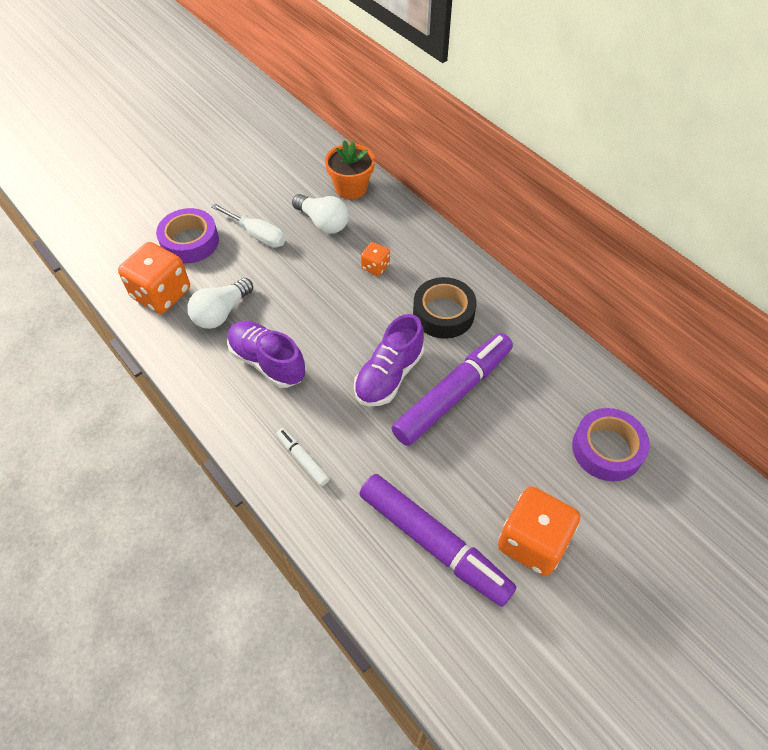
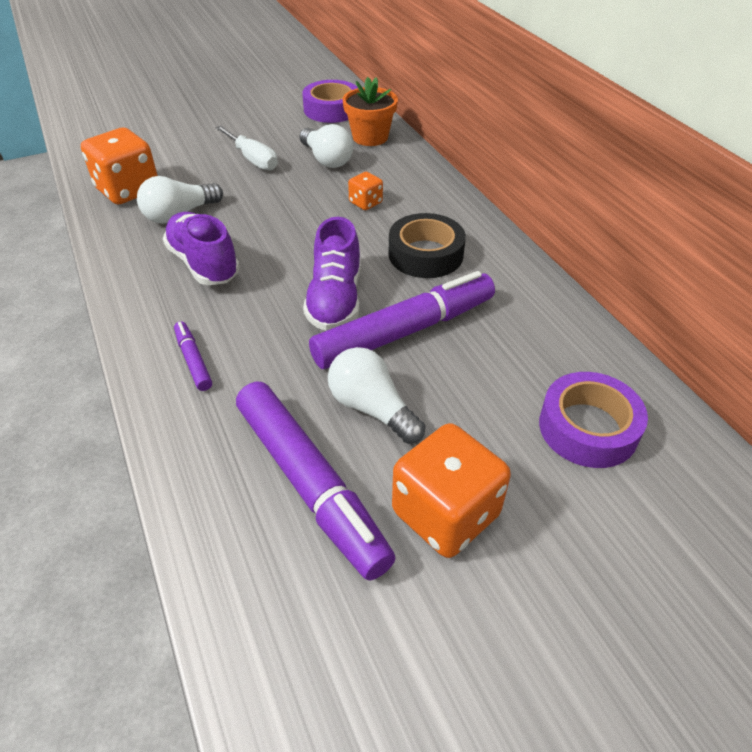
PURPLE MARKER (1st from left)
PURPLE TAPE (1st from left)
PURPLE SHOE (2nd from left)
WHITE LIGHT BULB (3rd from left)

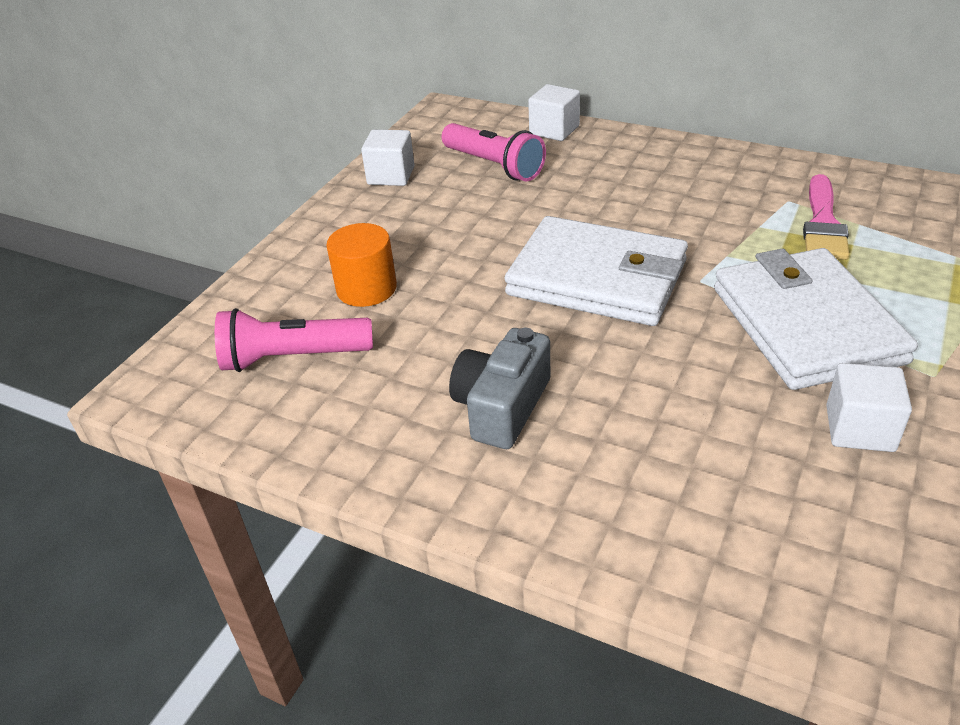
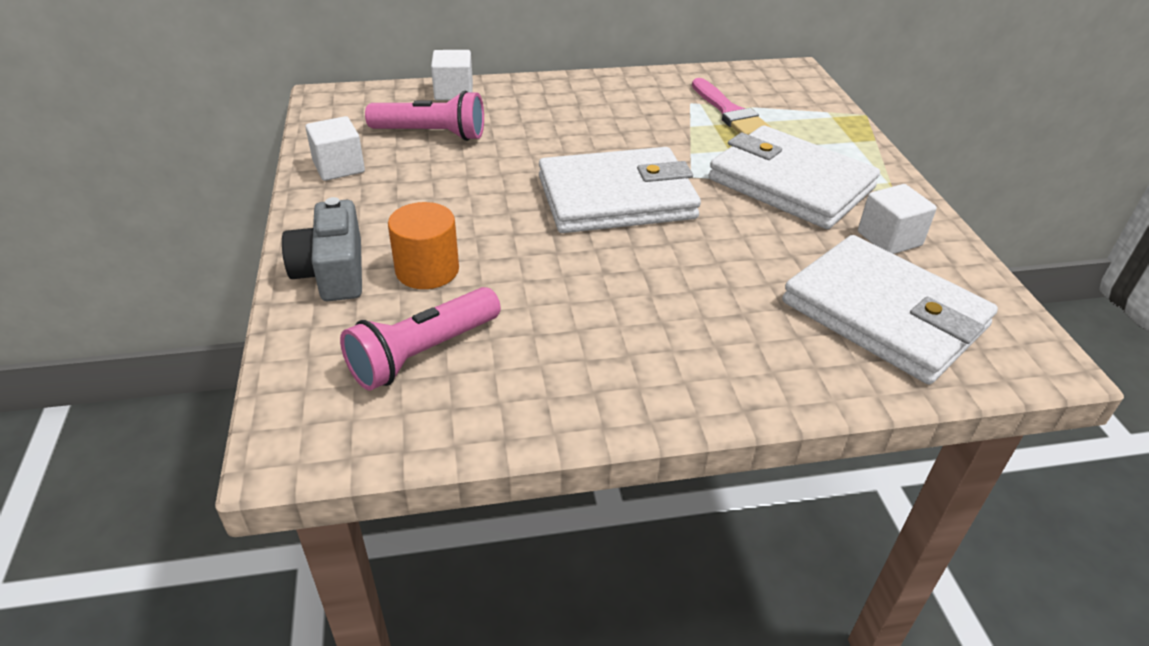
GREY CAMERA
WHITE WALLET (3rd from left)

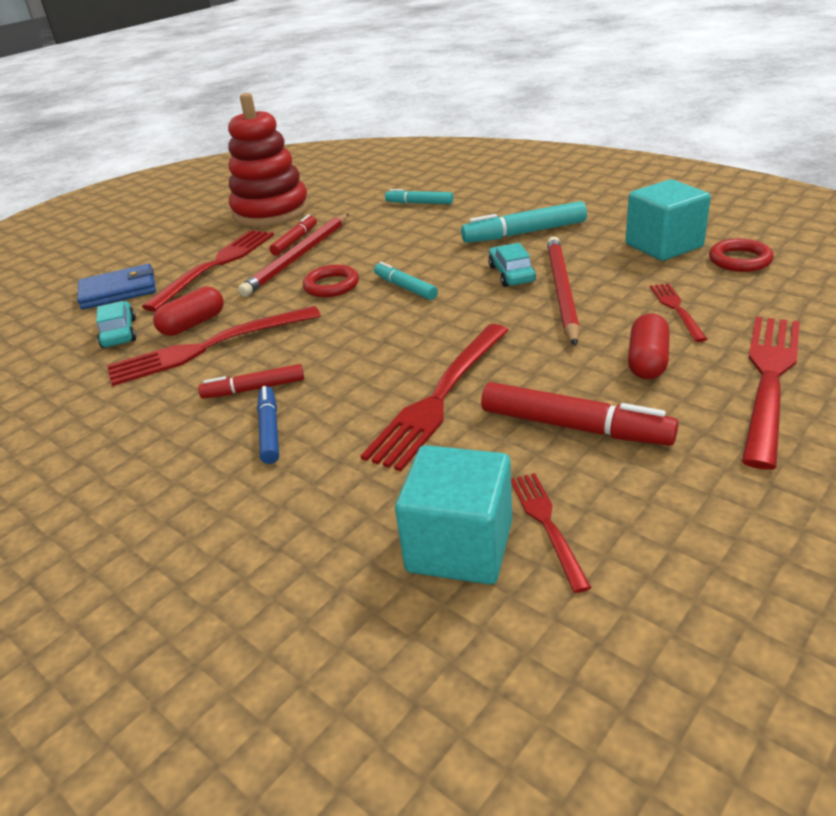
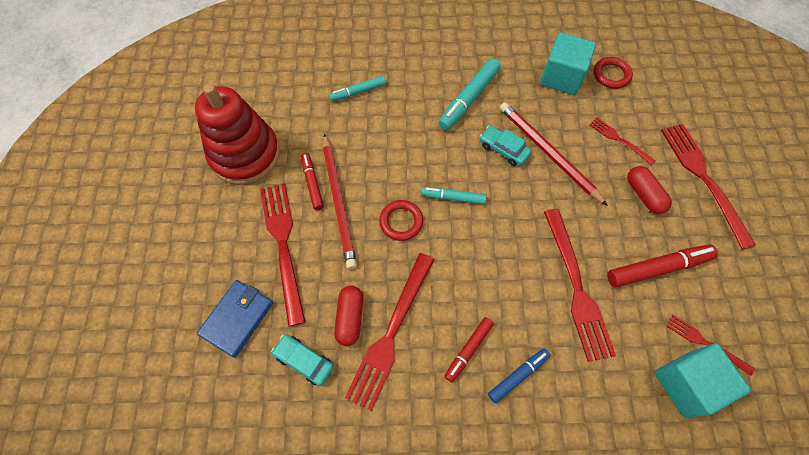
BLUE MARKER

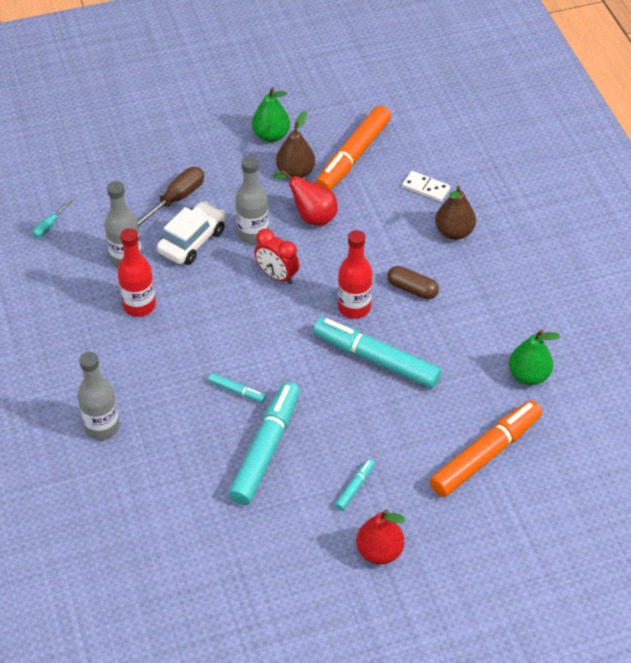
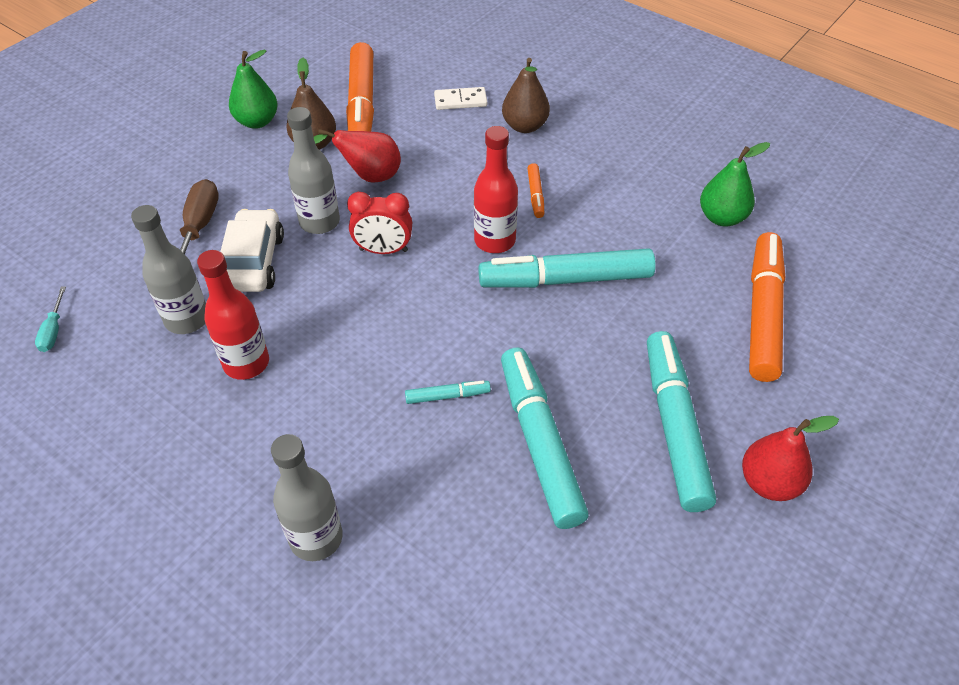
ORANGE MARKER (2nd from left)
TURQUOISE MARKER (4th from left)

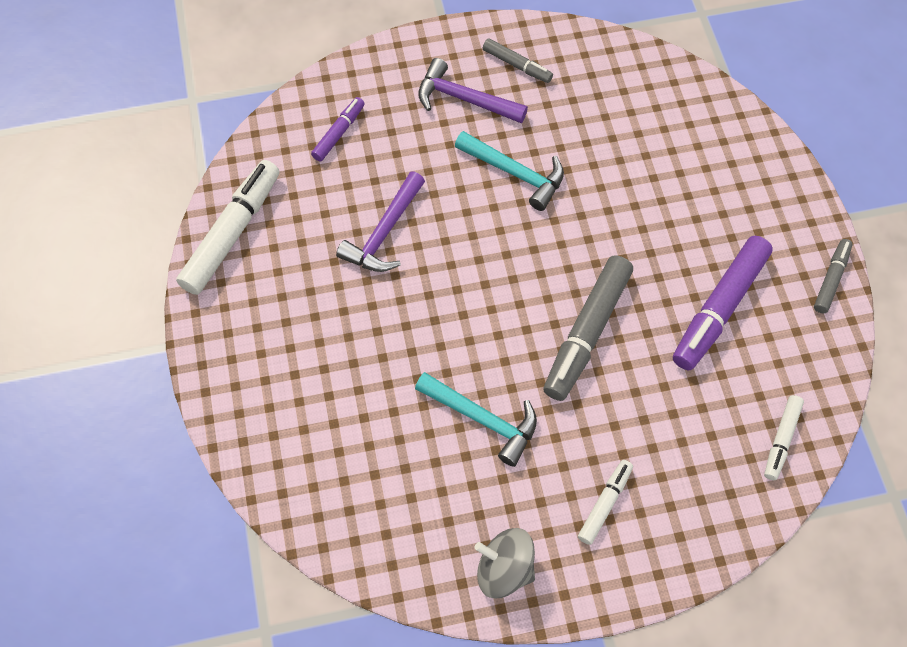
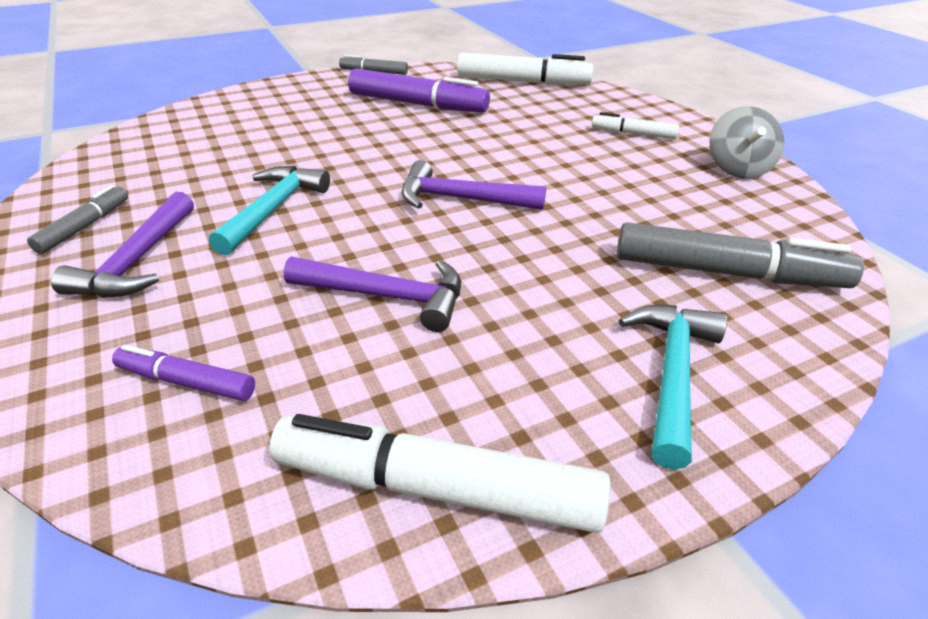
PURPLE HAMMER (3rd from left)
WHITE MARKER (2nd from left)
GREY MARKER (3rd from left)
TURQUOISE HAMMER (2nd from left)

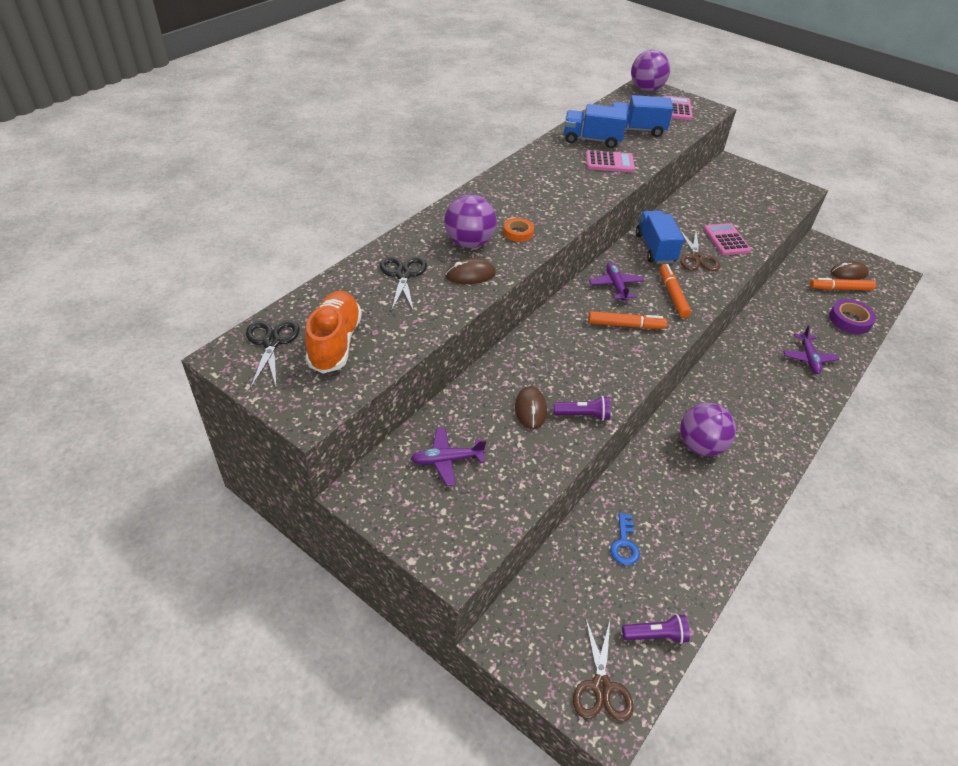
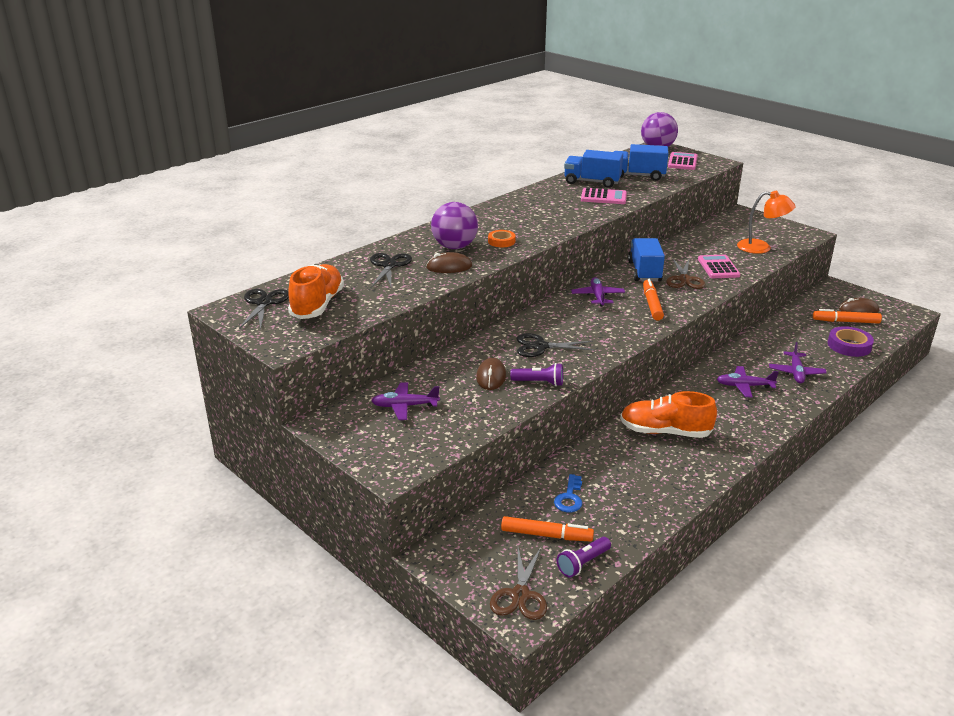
ORANGE MARKER (1st from left)
BLACK SCISSORS (3rd from left)
PURPLE FLASHLIGHT (2nd from left)
ORANGE SHOE (2nd from left)
PURPLE PLANE (3rd from left)
ORANGE LAMP

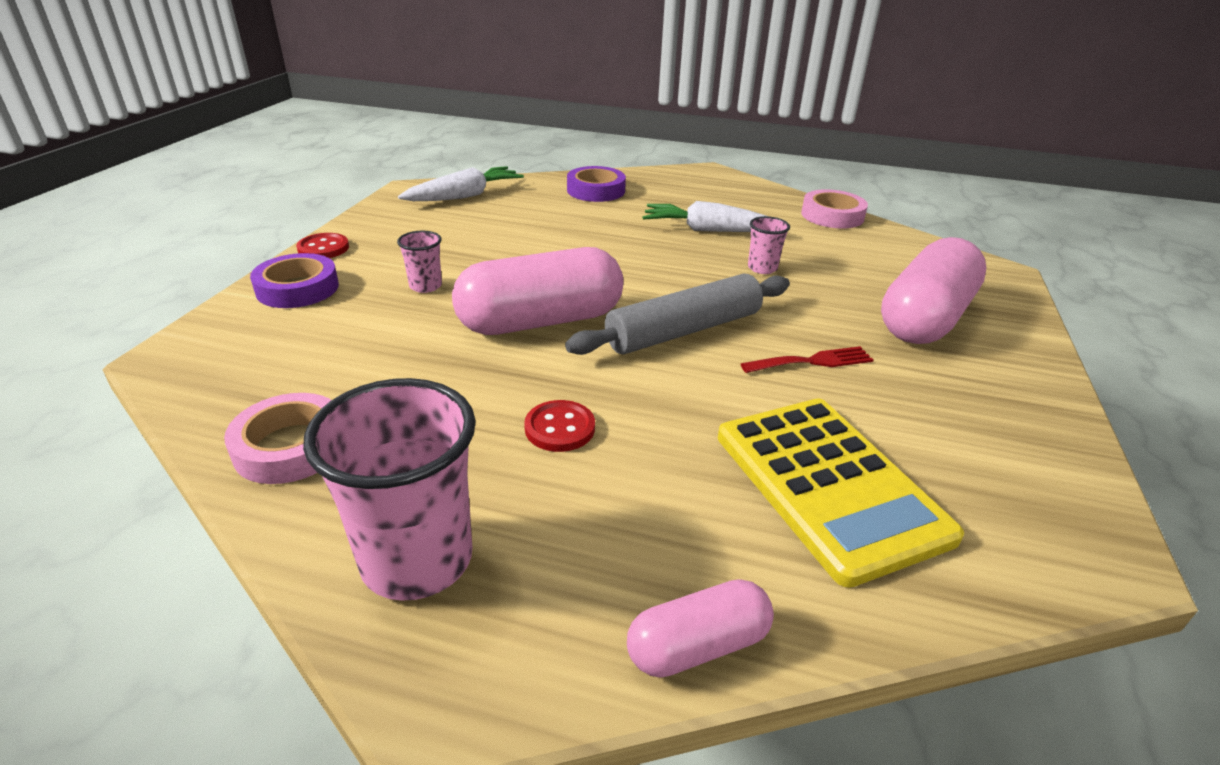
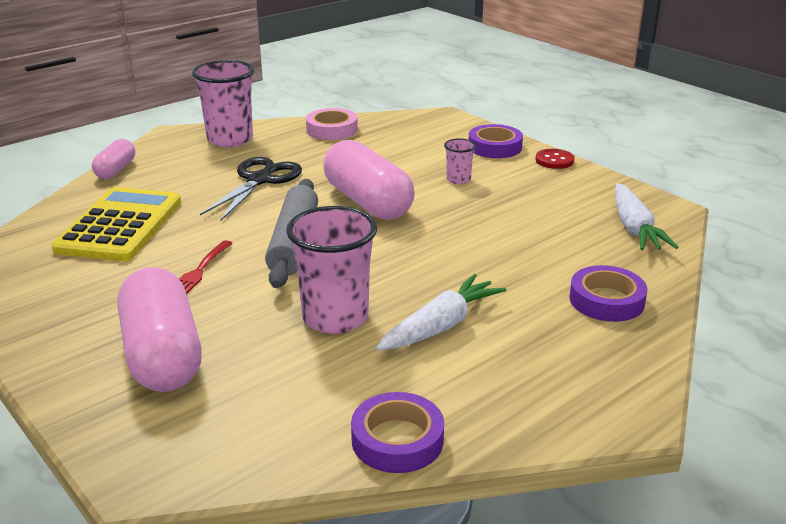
YELLOW CALCULATOR
BLACK SCISSORS
PINK CUP (2nd from left)
PINK CAPSULE (3rd from left)
PURPLE TAPE (1st from left)

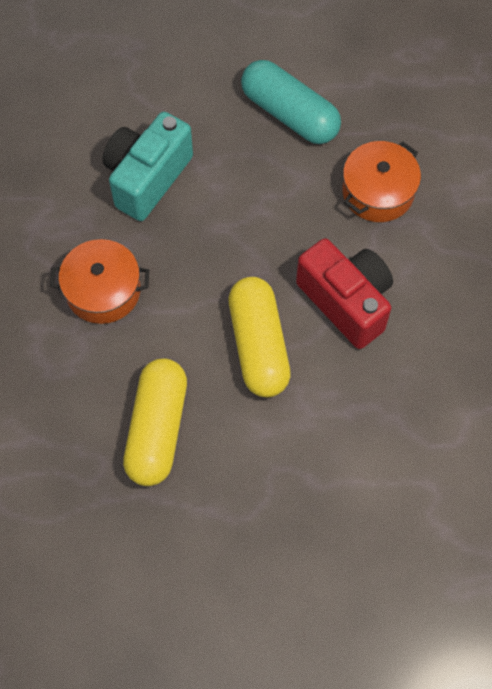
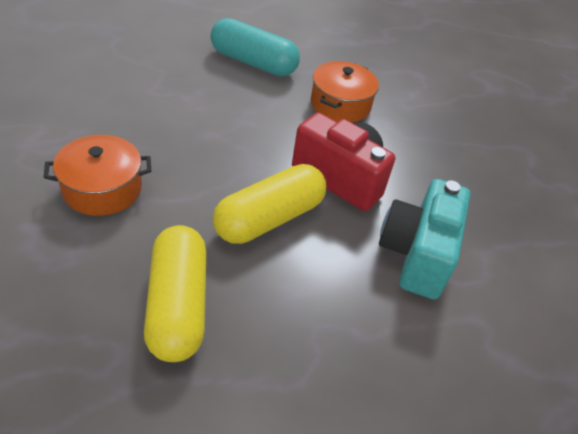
YELLOW CAPSULE (2nd from left)
TURQUOISE CAMERA

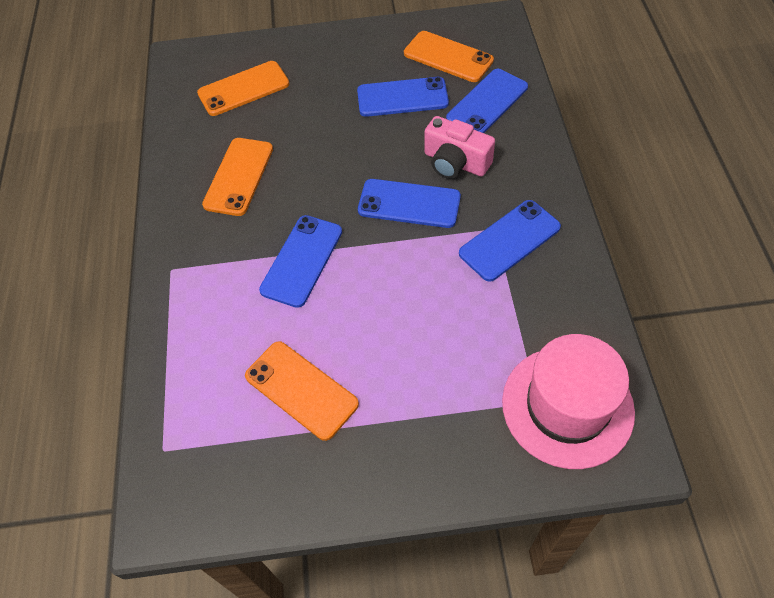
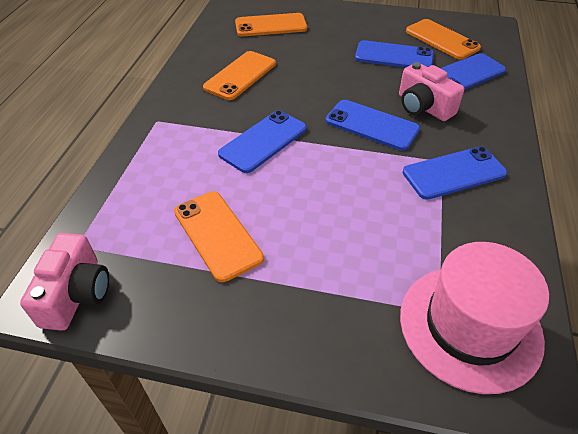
PINK CAMERA (1st from left)

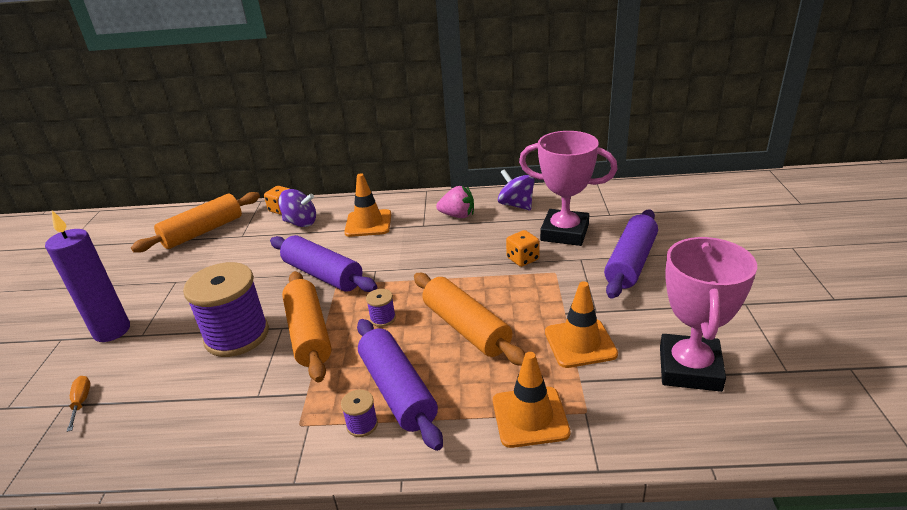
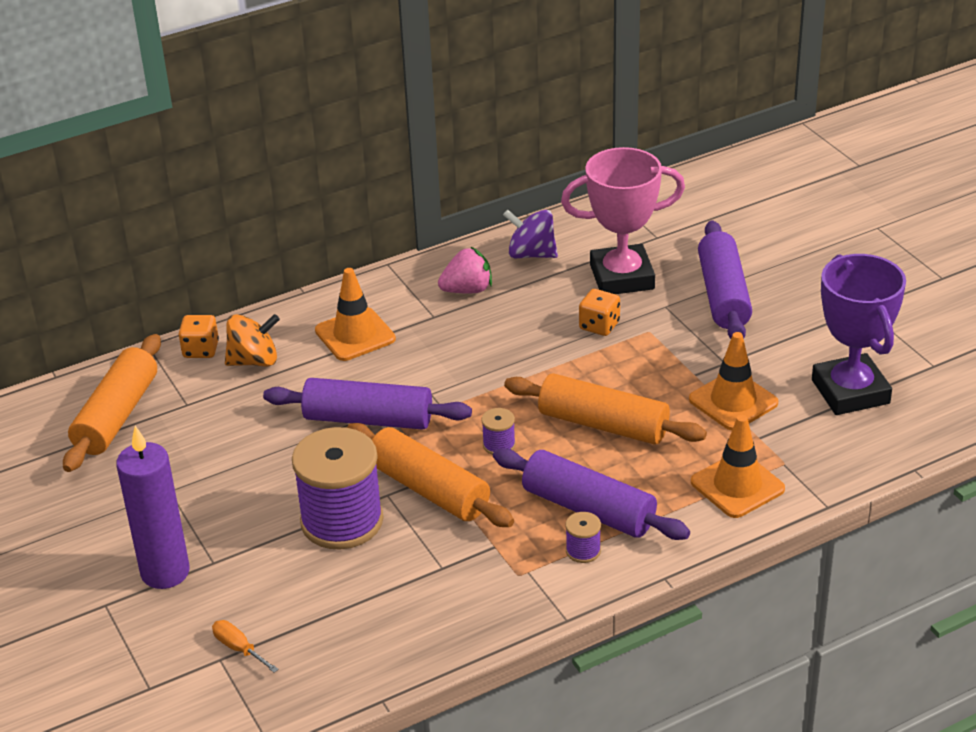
ORANGE SPINNING TOP
PURPLE TROPHY

